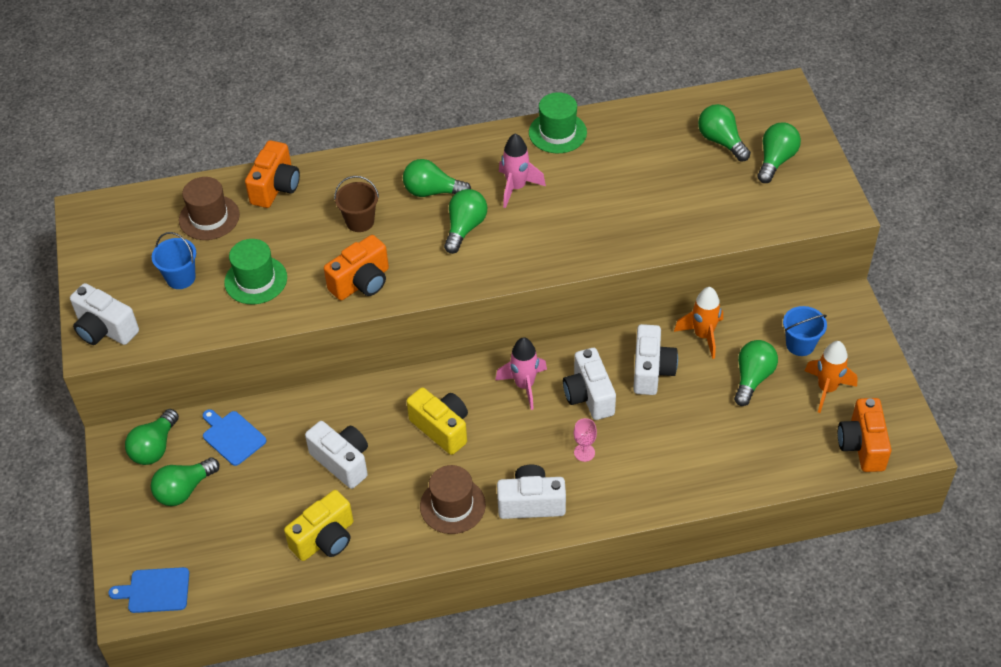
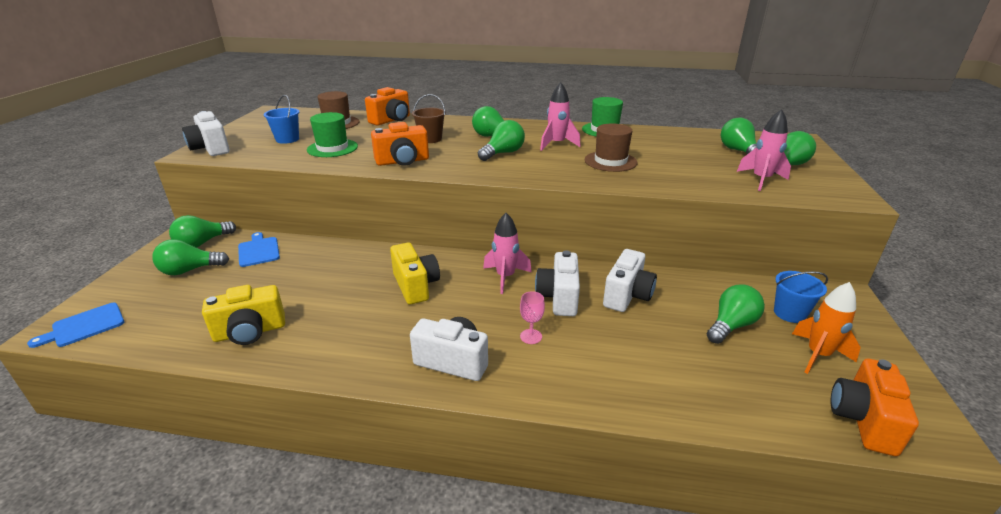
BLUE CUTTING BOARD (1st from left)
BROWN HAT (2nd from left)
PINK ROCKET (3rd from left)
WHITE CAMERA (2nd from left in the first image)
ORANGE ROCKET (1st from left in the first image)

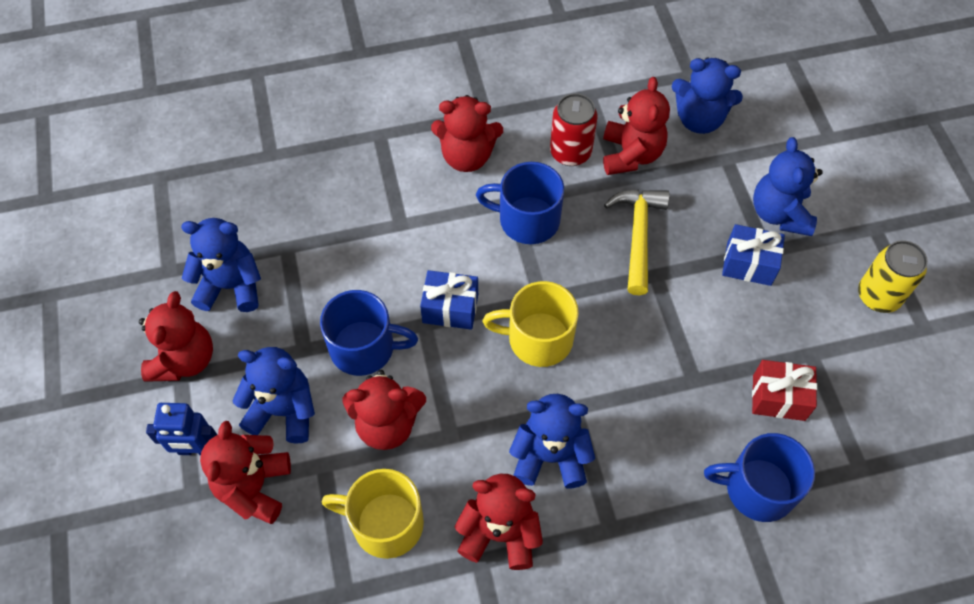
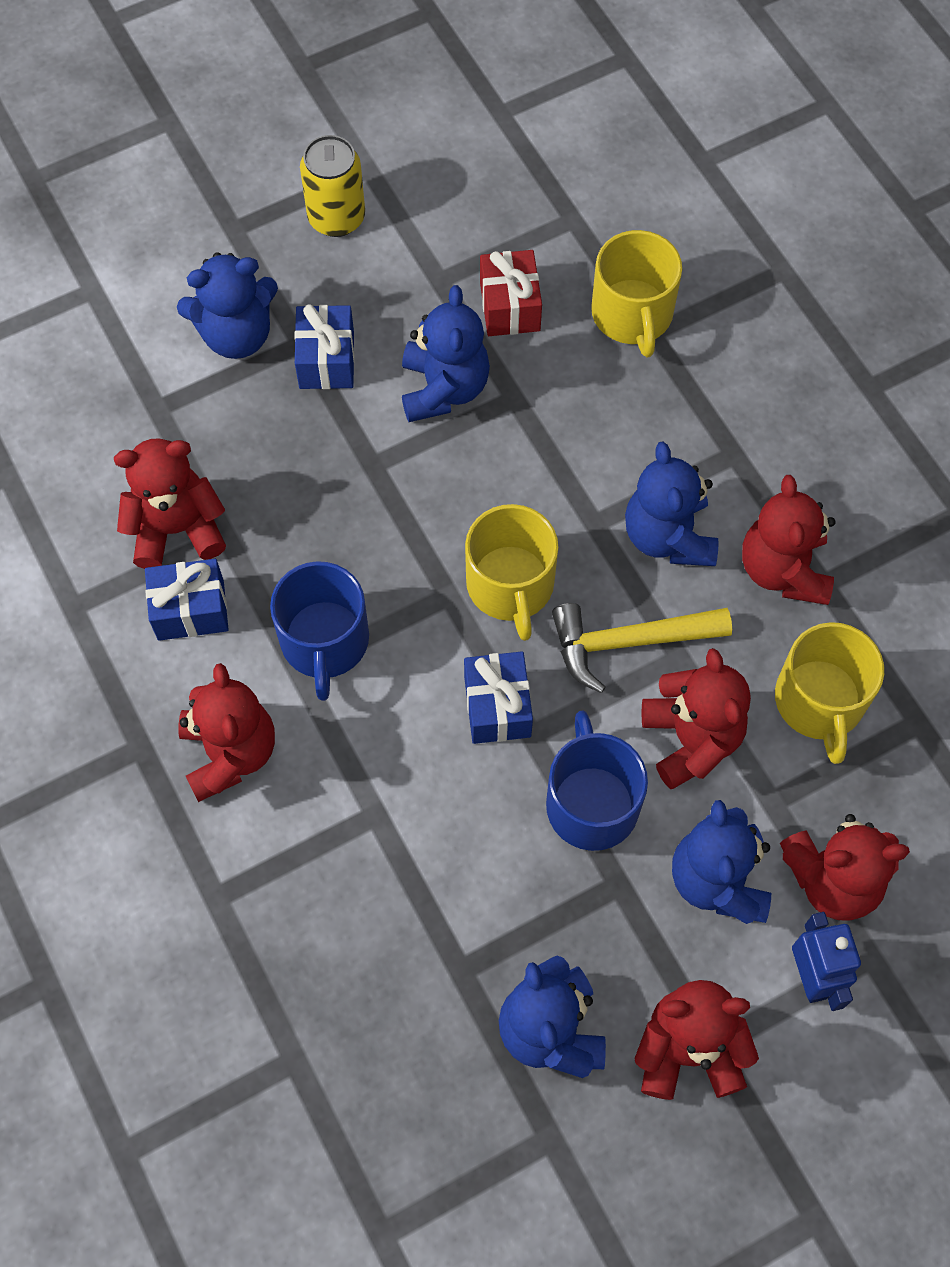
BLUE GIFT (1st from left)
BLUE TEDDY BEAR (2nd from left)
YELLOW HAMMER
YELLOW MUG (2nd from left)

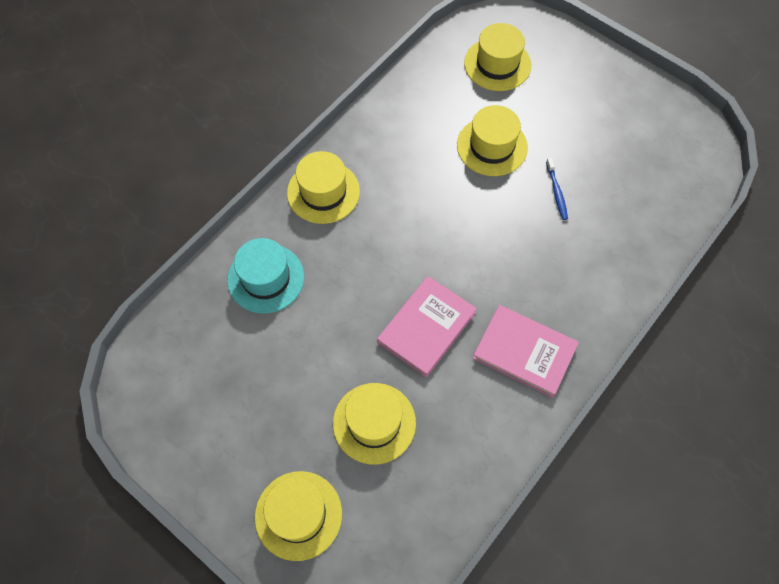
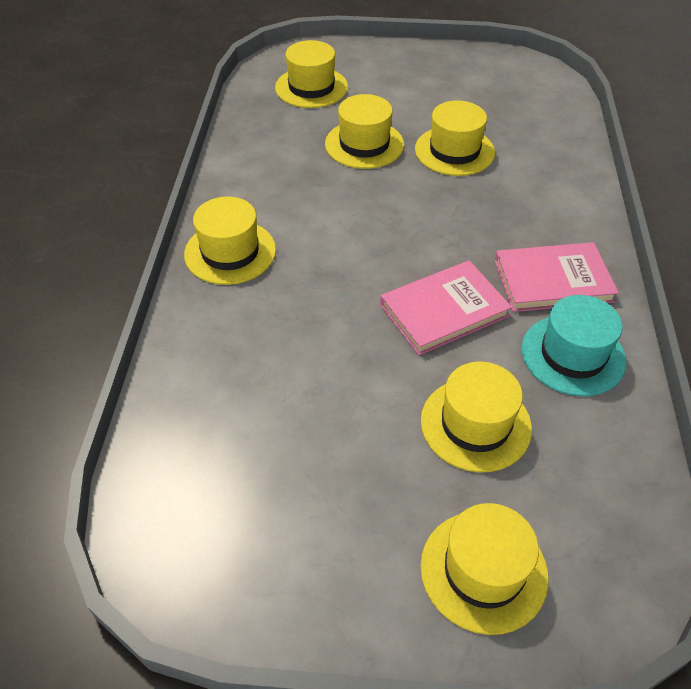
PINK BOOK (1st from left)
YELLOW HAT (4th from left)
TURQUOISE HAT

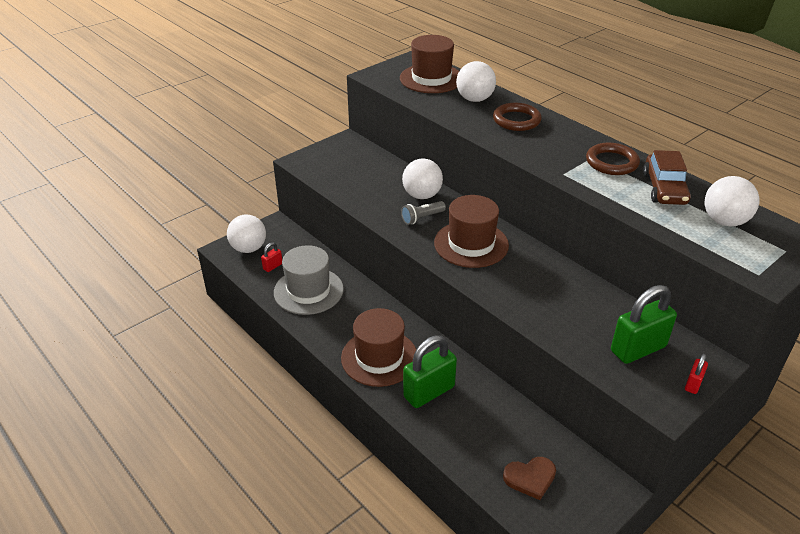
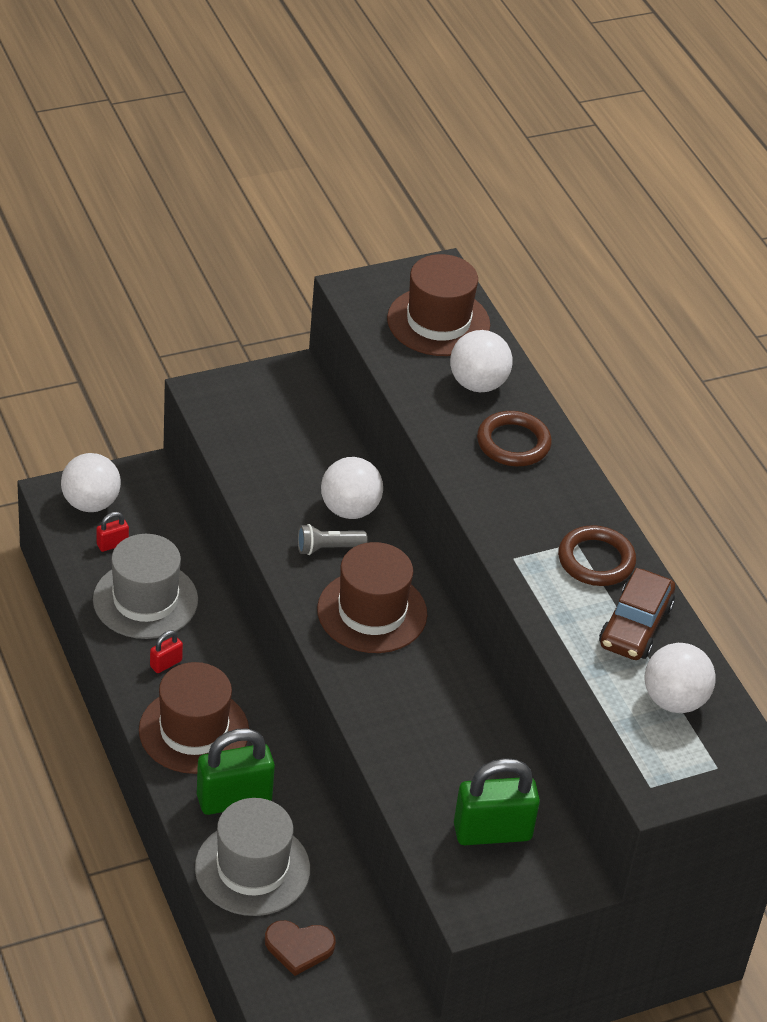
RED PADLOCK (2nd from left)
GREY HAT (2nd from left)

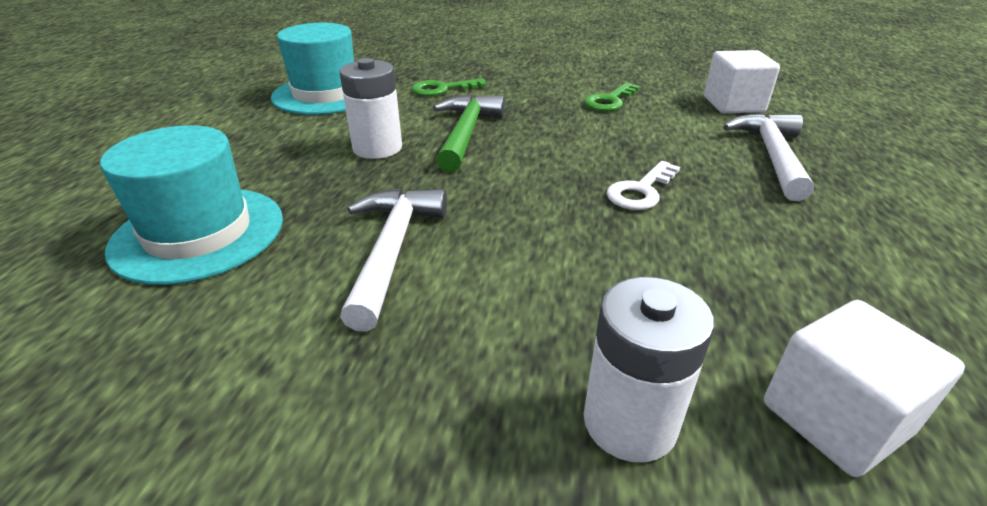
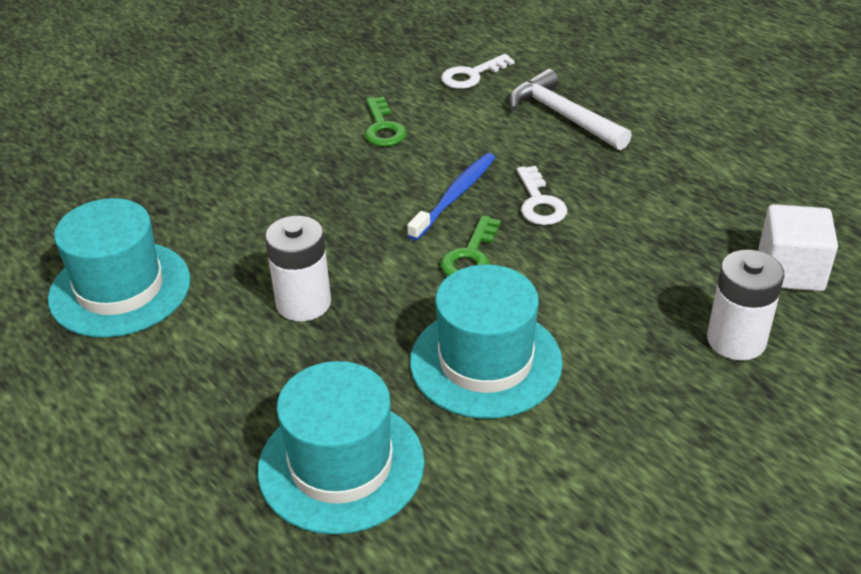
BLUE TOOTHBRUSH
TURQUOISE HAT (3rd from left)
WHITE KEY (1st from left)
GREEN KEY (2nd from left)
GREEN HAMMER

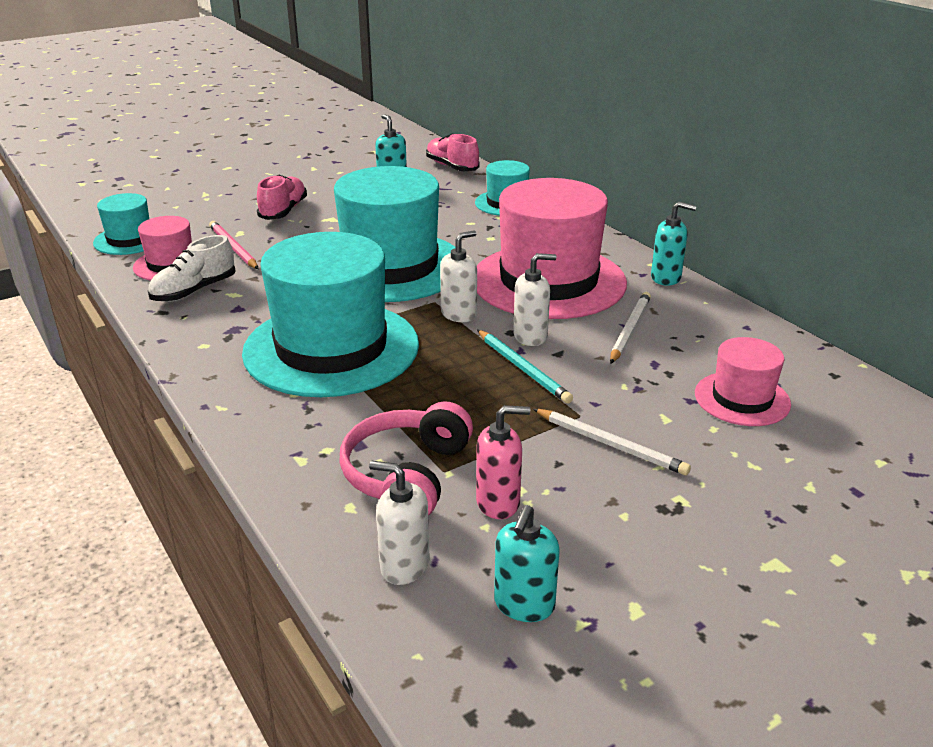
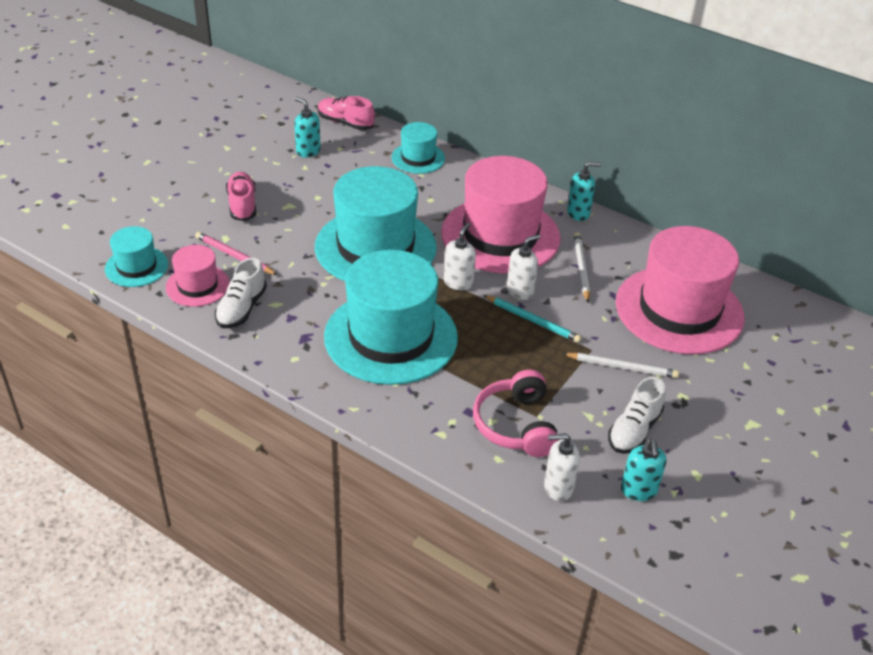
WHITE SHOE (2nd from left)
PINK HAT (3rd from left)
PINK SOAP DISPENSER

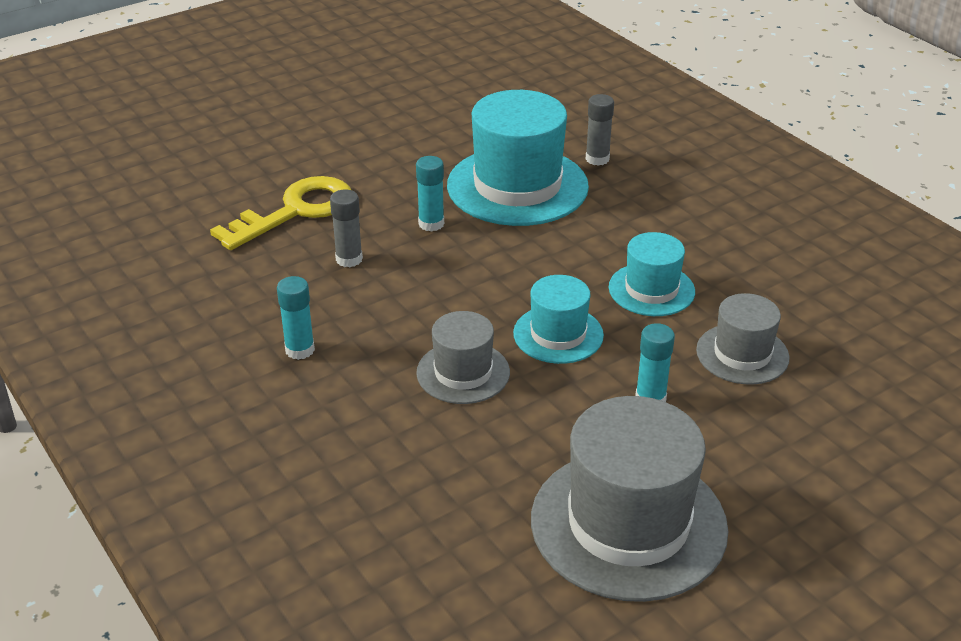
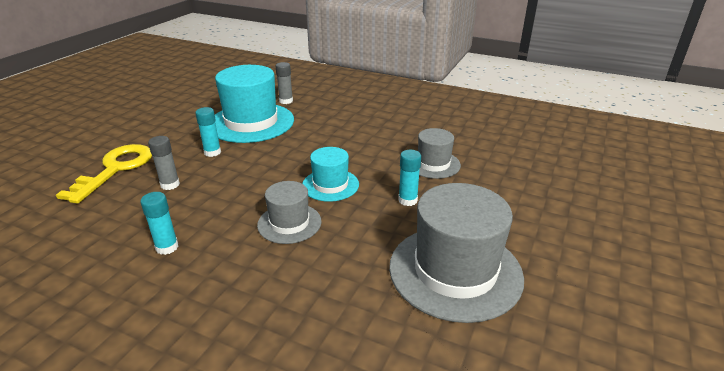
TURQUOISE HAT (3rd from left in the first image)

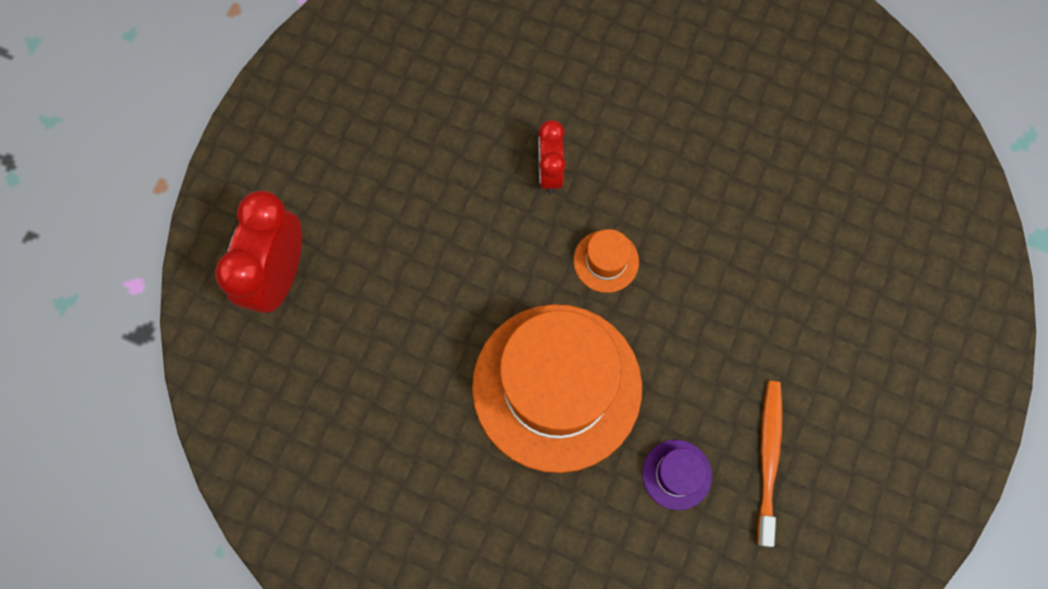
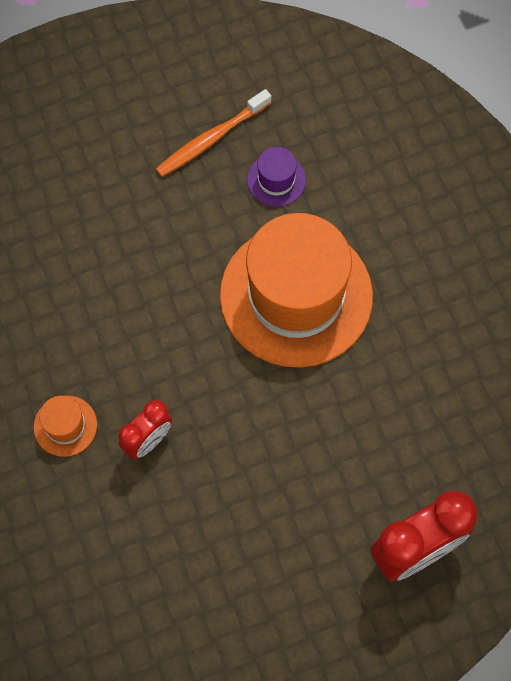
ORANGE HAT (1st from left)

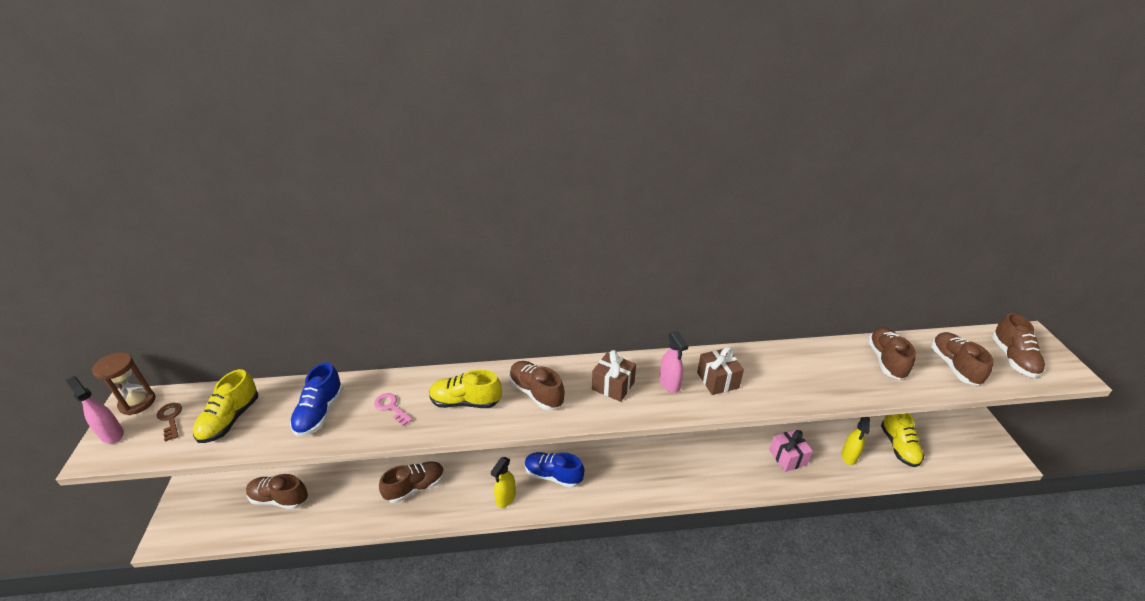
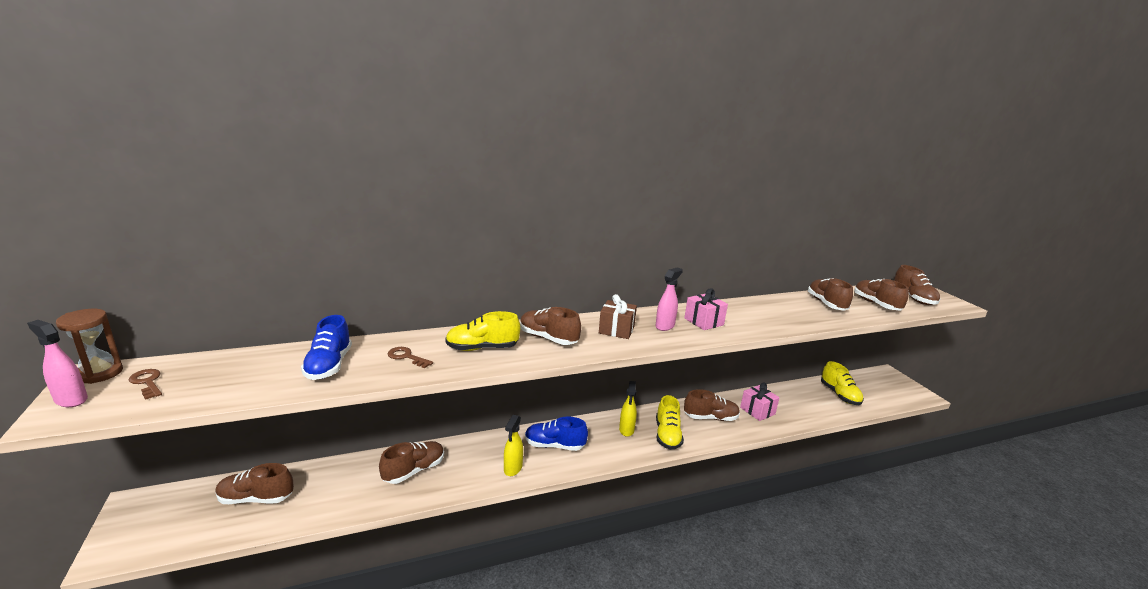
BROWN KEY (2nd from left)
YELLOW SPRAY BOTTLE (2nd from left)
PINK SPRAY BOTTLE (2nd from left)
YELLOW SHOE (2nd from left)
PINK GIFT (1st from left)
BROWN SHOE (4th from left)

